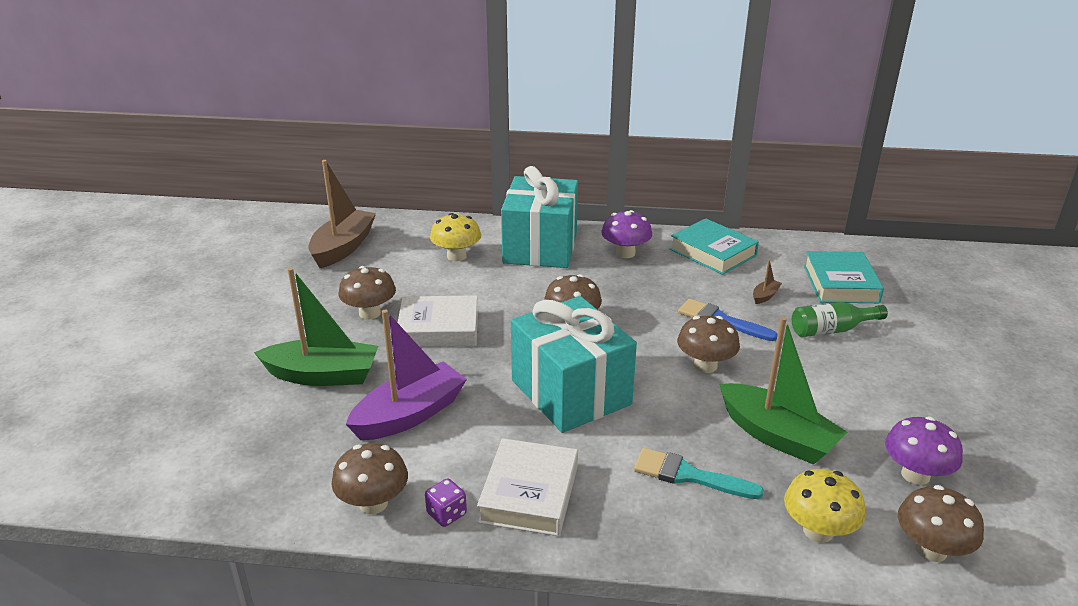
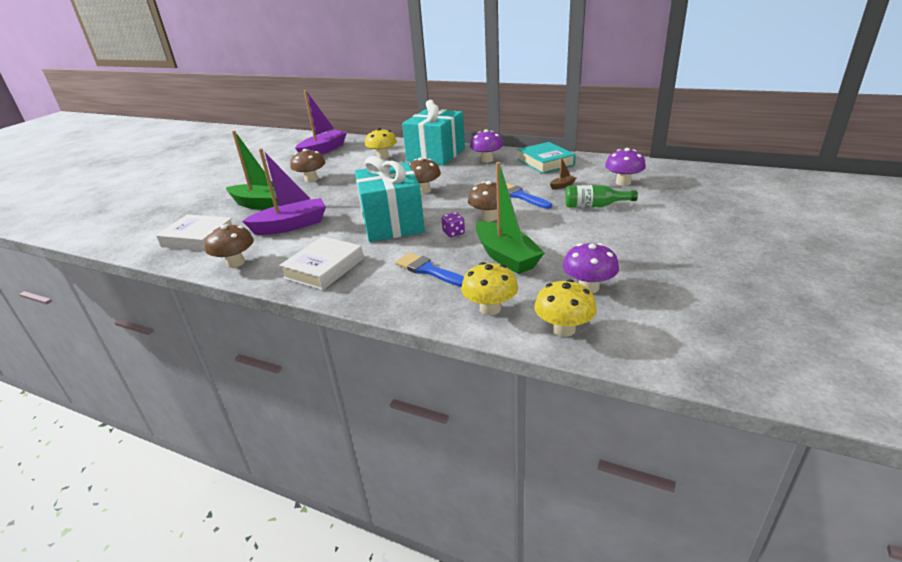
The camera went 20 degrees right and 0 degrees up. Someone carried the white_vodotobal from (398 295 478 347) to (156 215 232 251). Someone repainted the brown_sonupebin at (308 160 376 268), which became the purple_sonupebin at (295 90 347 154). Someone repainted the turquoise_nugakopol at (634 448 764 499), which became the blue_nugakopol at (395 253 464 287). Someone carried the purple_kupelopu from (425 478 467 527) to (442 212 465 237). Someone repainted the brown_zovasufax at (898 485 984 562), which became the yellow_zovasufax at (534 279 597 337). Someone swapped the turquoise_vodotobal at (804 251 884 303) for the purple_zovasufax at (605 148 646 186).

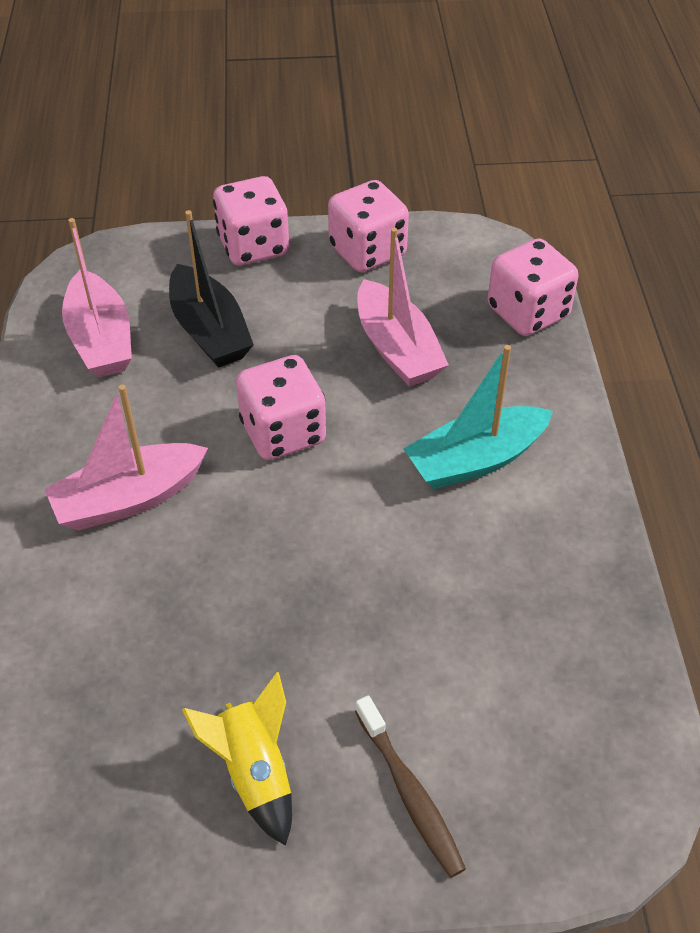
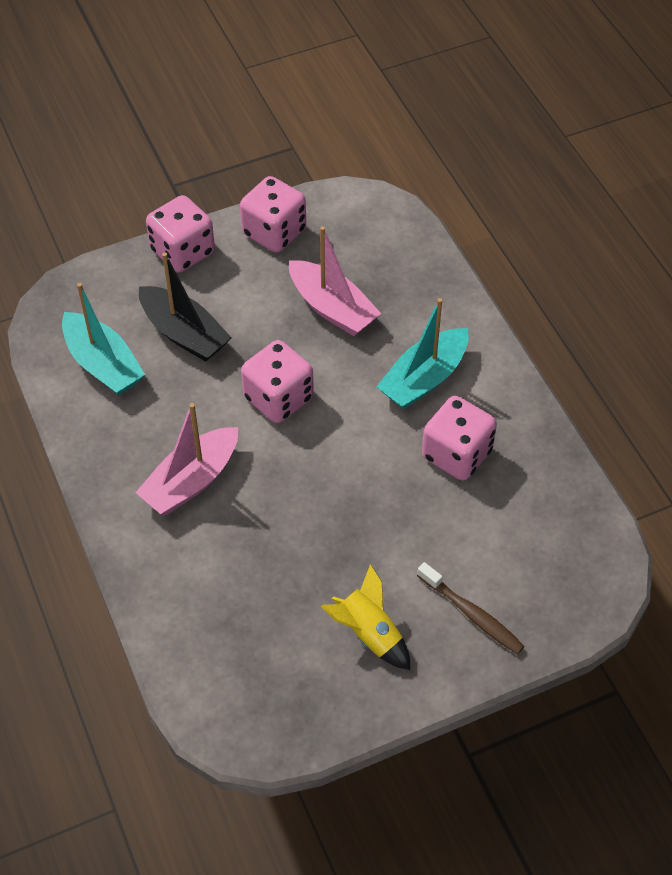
The camera went 20 degrees left and 5 degrees up. Someone repainted the pink_sonupebin at (62 218 132 377), which became the turquoise_sonupebin at (62 283 145 396). Someone carried the pink_kupelopu from (487 238 578 336) to (422 396 497 481).

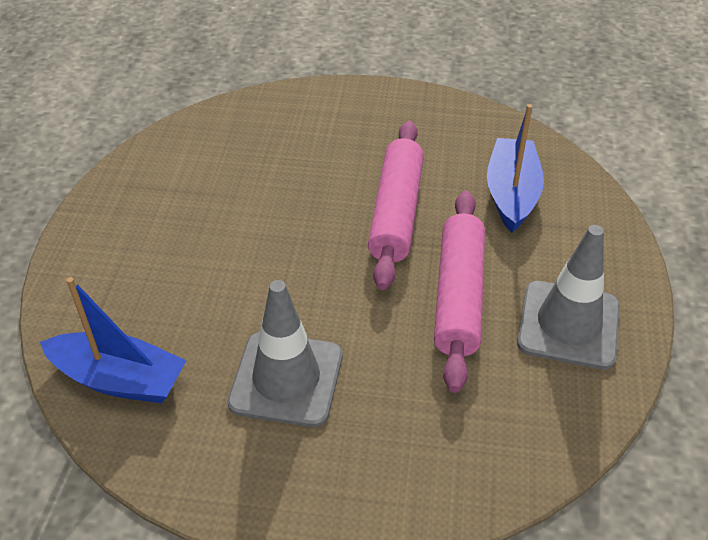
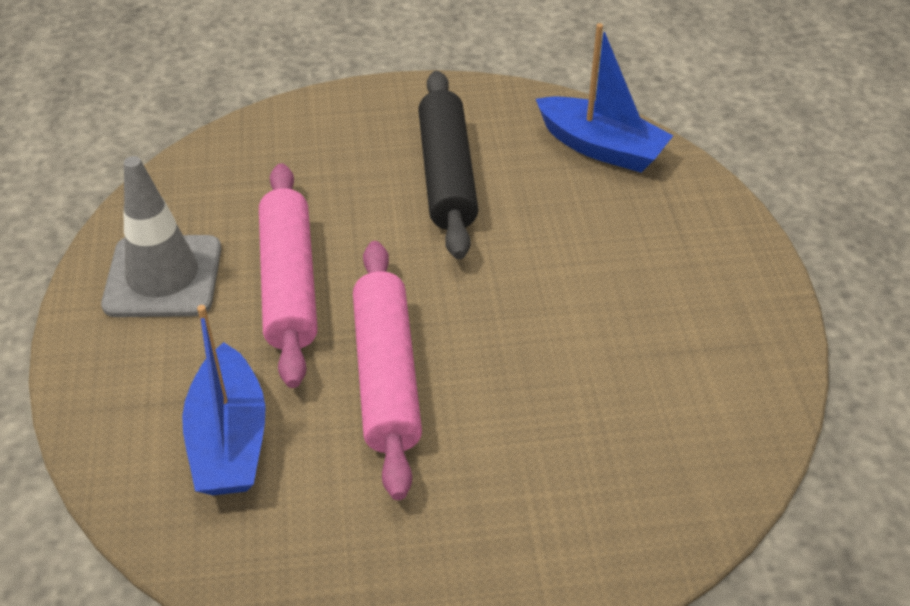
The camera went 165 degrees right and 0 degrees up. Someone swapped the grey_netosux at (228 280 342 427) for the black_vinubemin at (418 71 479 259). Someone rotated the blue_sonupebin at (40 277 187 404) by 150 degrees counterclockwise.

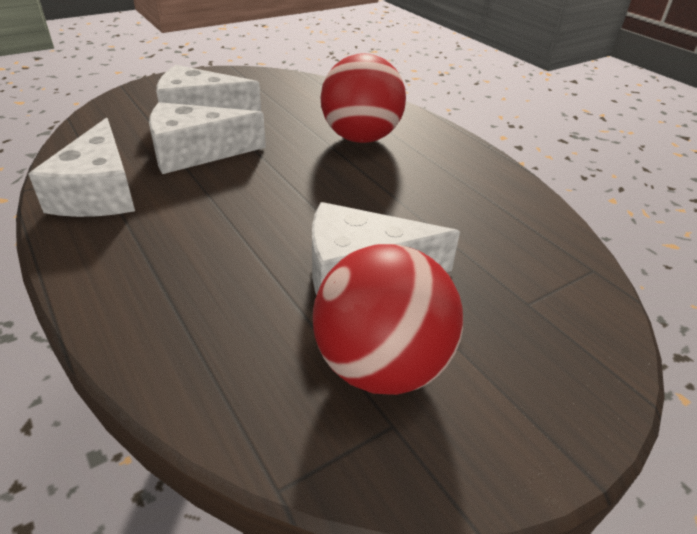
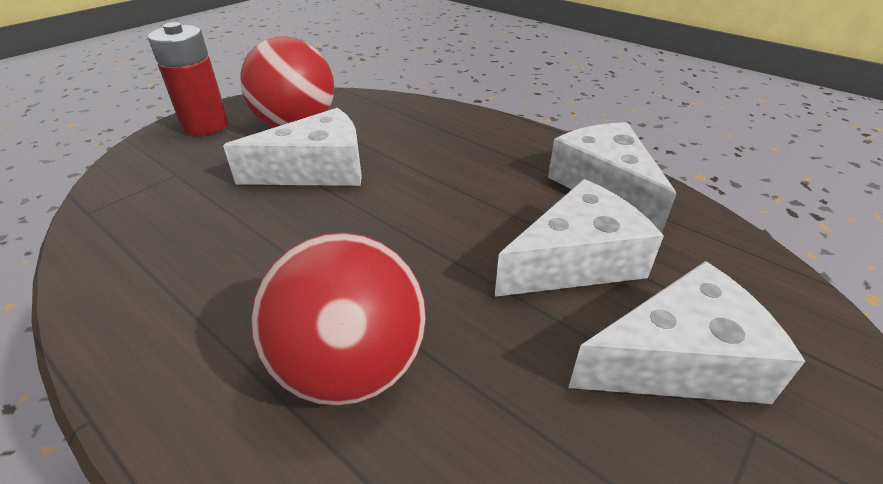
The camera went 165 degrees right and 0 degrees up. Someone put down the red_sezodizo at (148 22 228 136).

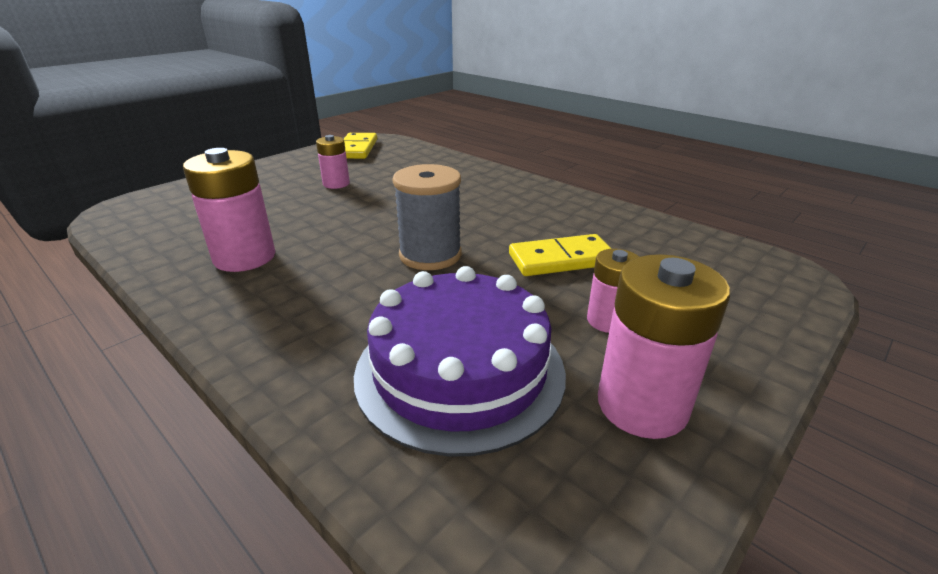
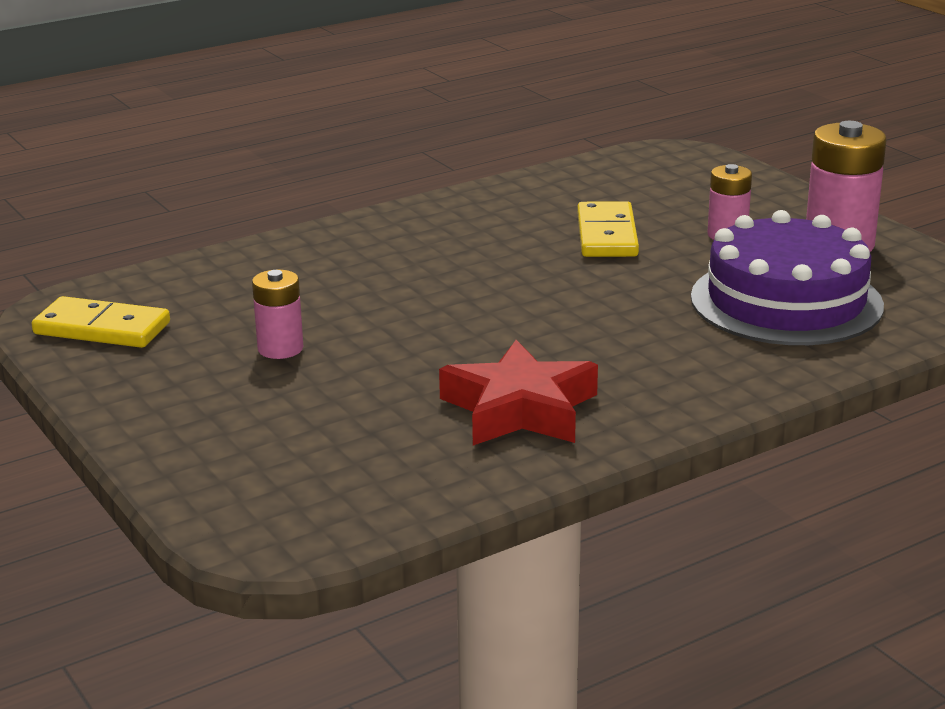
The camera went 75 degrees left and 5 degrees down. Someone swapped the pink_sezodizo at (183 148 275 272) for the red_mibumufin at (439 340 598 446). Someone took away the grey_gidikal at (392 164 462 270).

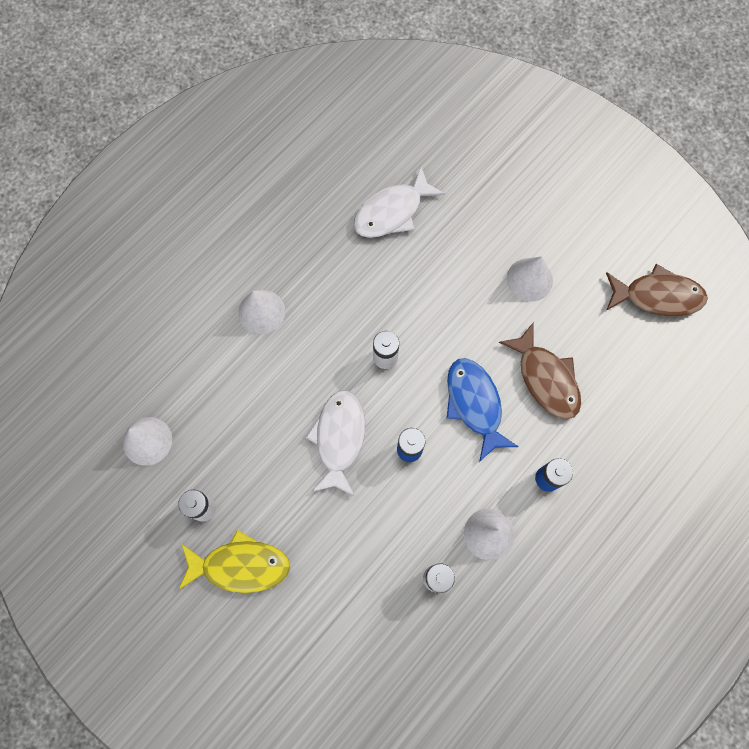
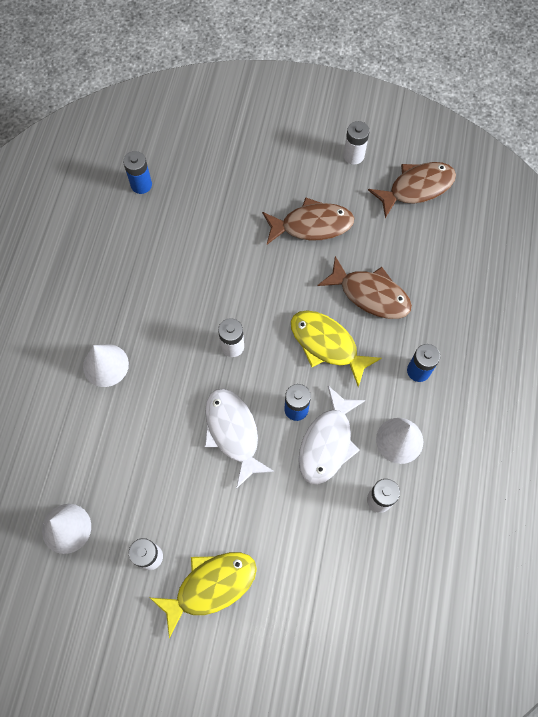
The camera went 30 degrees left and 5 degrees down. Someone put down the blue_sezodizo at (123 151 152 194). Someone swapped the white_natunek at (507 256 553 302) for the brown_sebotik at (262 197 354 244). Someone repainted the blue_sebotik at (446 358 519 462), which became the yellow_sebotik at (291 310 382 387). Someone carried the white_sebotik from (353 167 445 238) to (298 386 365 485). Someone put down the white_sezodizo at (343 121 370 164).

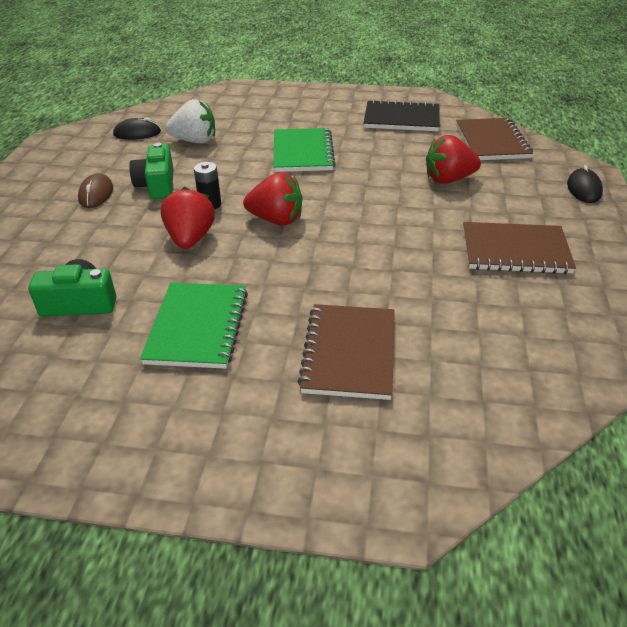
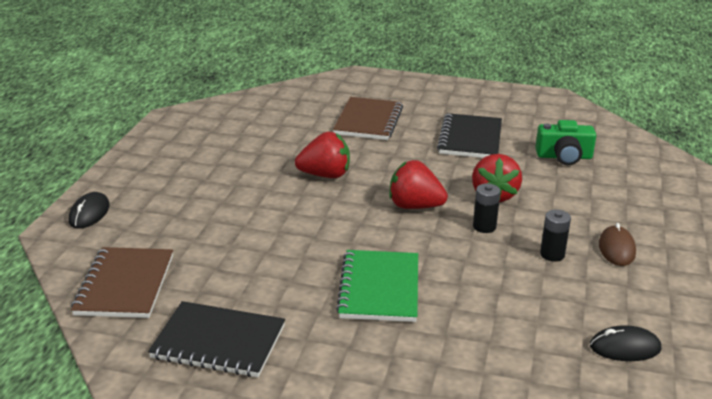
The camera went 175 degrees left and 10 degrees down. Someone carried the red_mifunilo from (426 135 481 184) to (295 132 350 178). Someone repainted the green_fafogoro at (140 283 248 369), which became the black_fafogoro at (437 113 502 158). Someone swapped the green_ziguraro at (129 143 174 199) for the black_sezodizo at (540 210 571 261). Someone took away the white_mifunilo at (166 99 215 143). Someone took away the brown_fafogoro at (463 222 576 274).

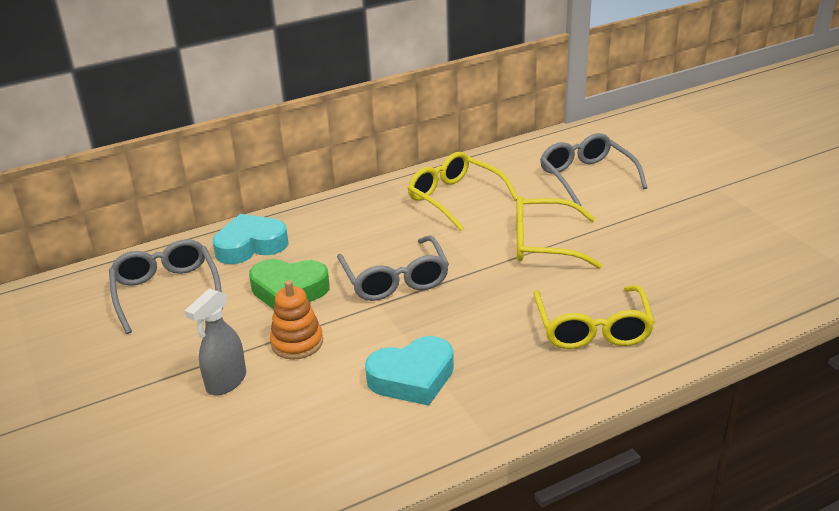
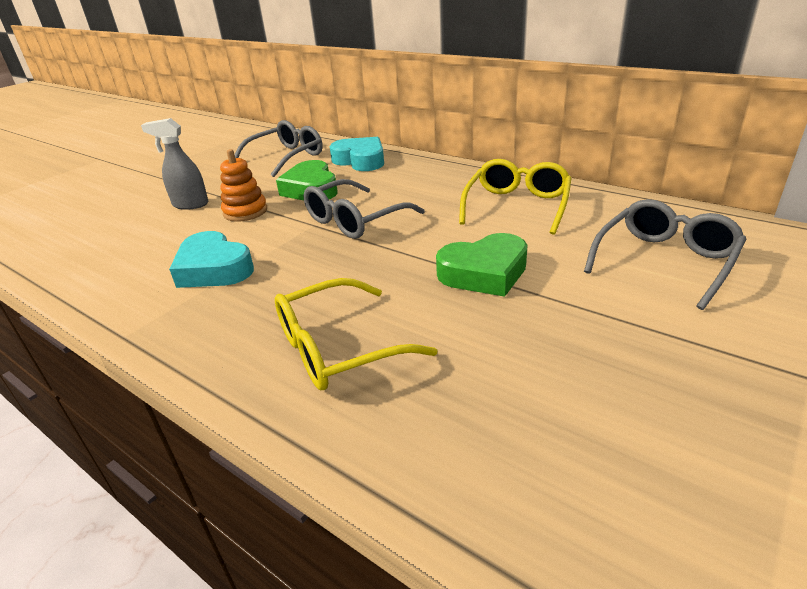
The camera went 65 degrees right and 0 degrees up. Someone swapped the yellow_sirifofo at (516 196 603 269) for the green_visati at (436 233 528 297).

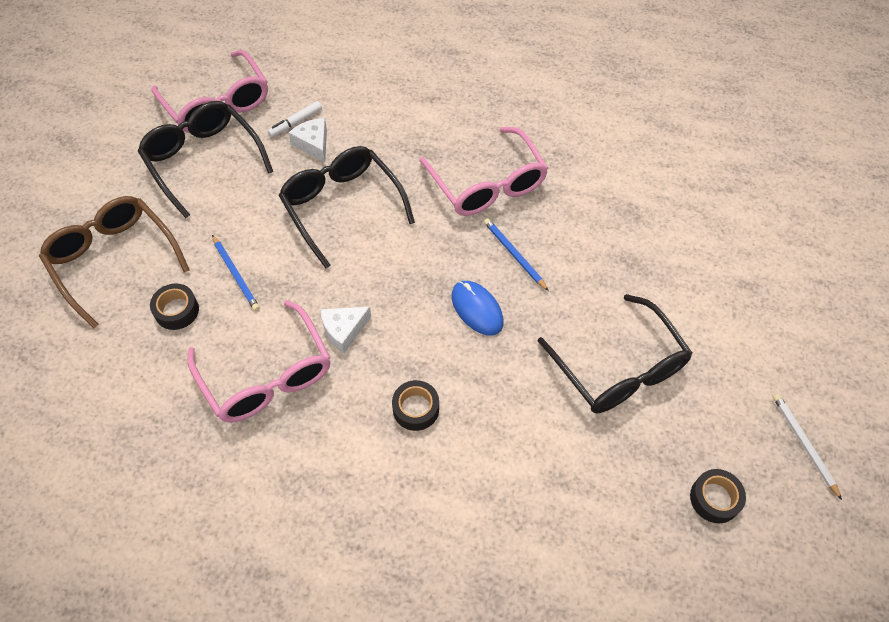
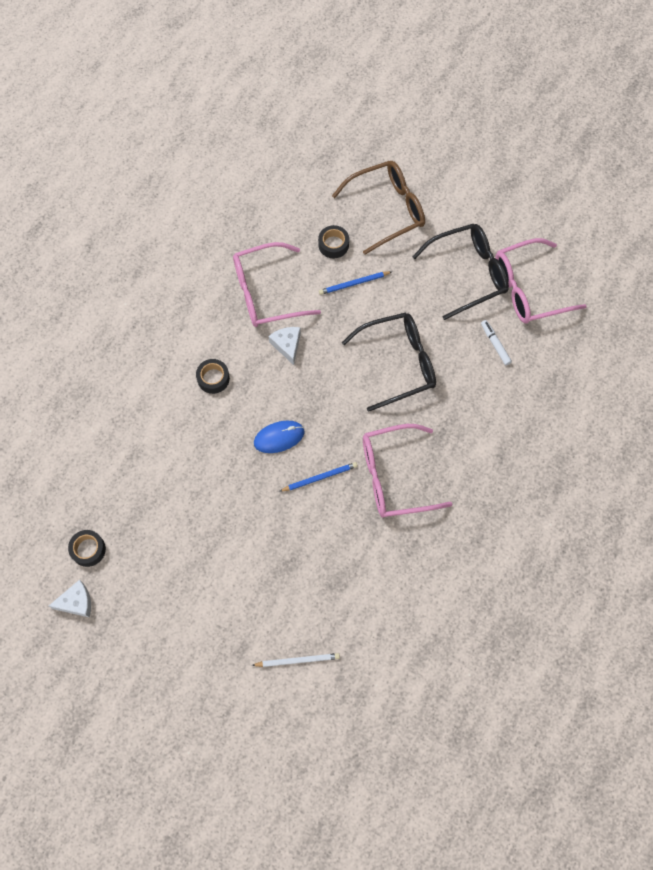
The camera went 105 degrees right and 10 degrees up. Someone carried the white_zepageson from (288 118 327 162) to (49 580 91 618). Someone carried the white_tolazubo from (773 394 842 500) to (252 653 340 667). Someone took away the black_sirifofo at (538 294 692 413).

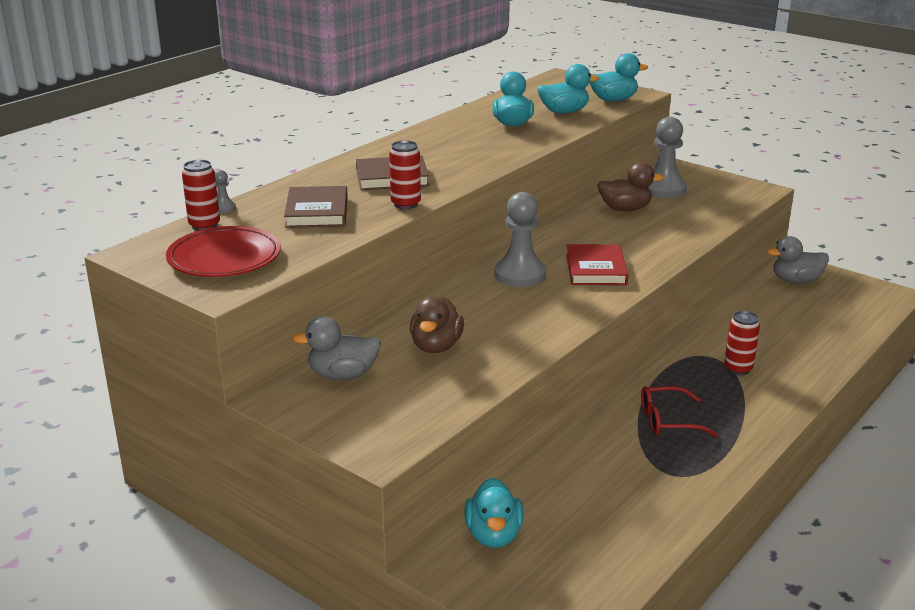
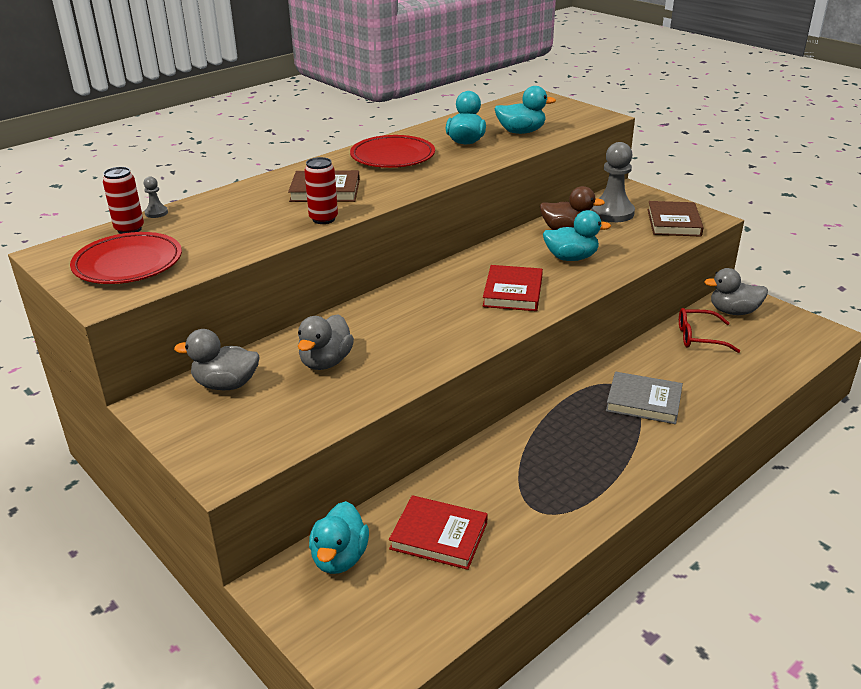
The camera went 10 degrees right and 5 degrees up. Someone repainted the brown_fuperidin at (410 297 464 353), which became the grey_fuperidin at (298 314 354 370). Someone put down the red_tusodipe at (350 135 435 168). Someone put down the red_vodotobal at (389 495 488 570). Someone carried the turquoise_fuperidin from (589 53 648 101) to (543 210 611 261). Someone swapped the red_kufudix at (724 311 760 375) for the grey_vodotobal at (606 372 683 424). Someone carried the brown_vodotobal from (284 186 348 228) to (648 201 704 237). Someone carried the red_sirifofo from (641 386 718 437) to (679 308 740 353). Someone took away the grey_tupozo at (495 192 546 287).

